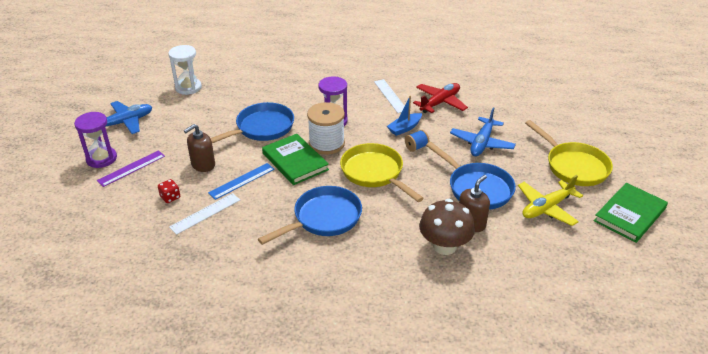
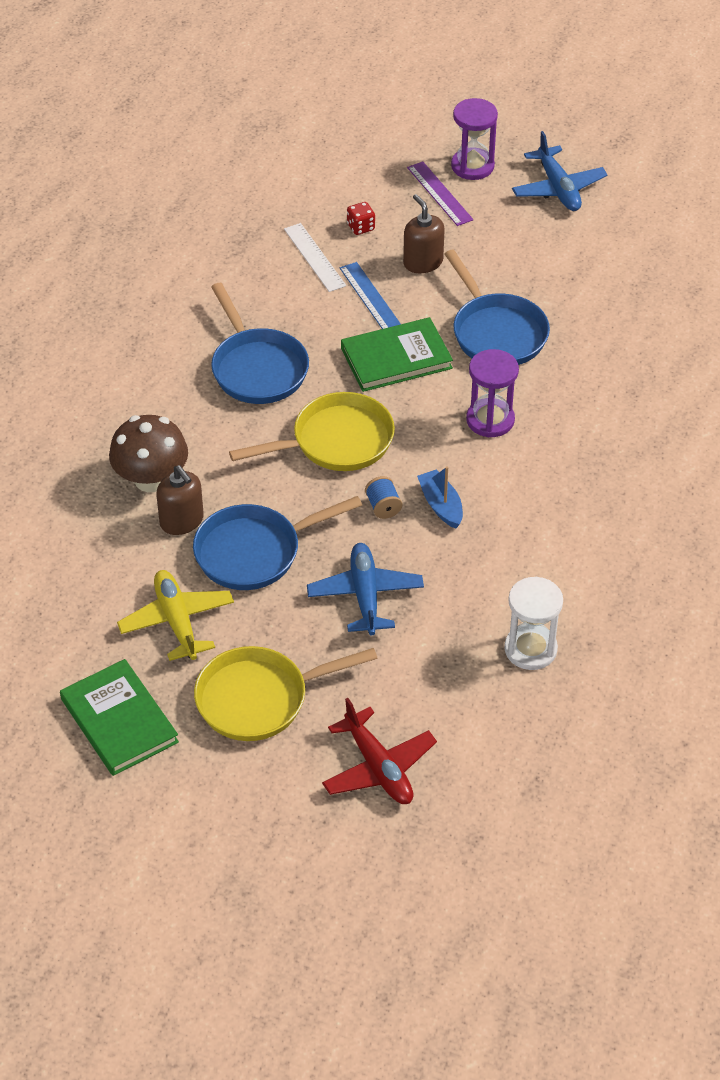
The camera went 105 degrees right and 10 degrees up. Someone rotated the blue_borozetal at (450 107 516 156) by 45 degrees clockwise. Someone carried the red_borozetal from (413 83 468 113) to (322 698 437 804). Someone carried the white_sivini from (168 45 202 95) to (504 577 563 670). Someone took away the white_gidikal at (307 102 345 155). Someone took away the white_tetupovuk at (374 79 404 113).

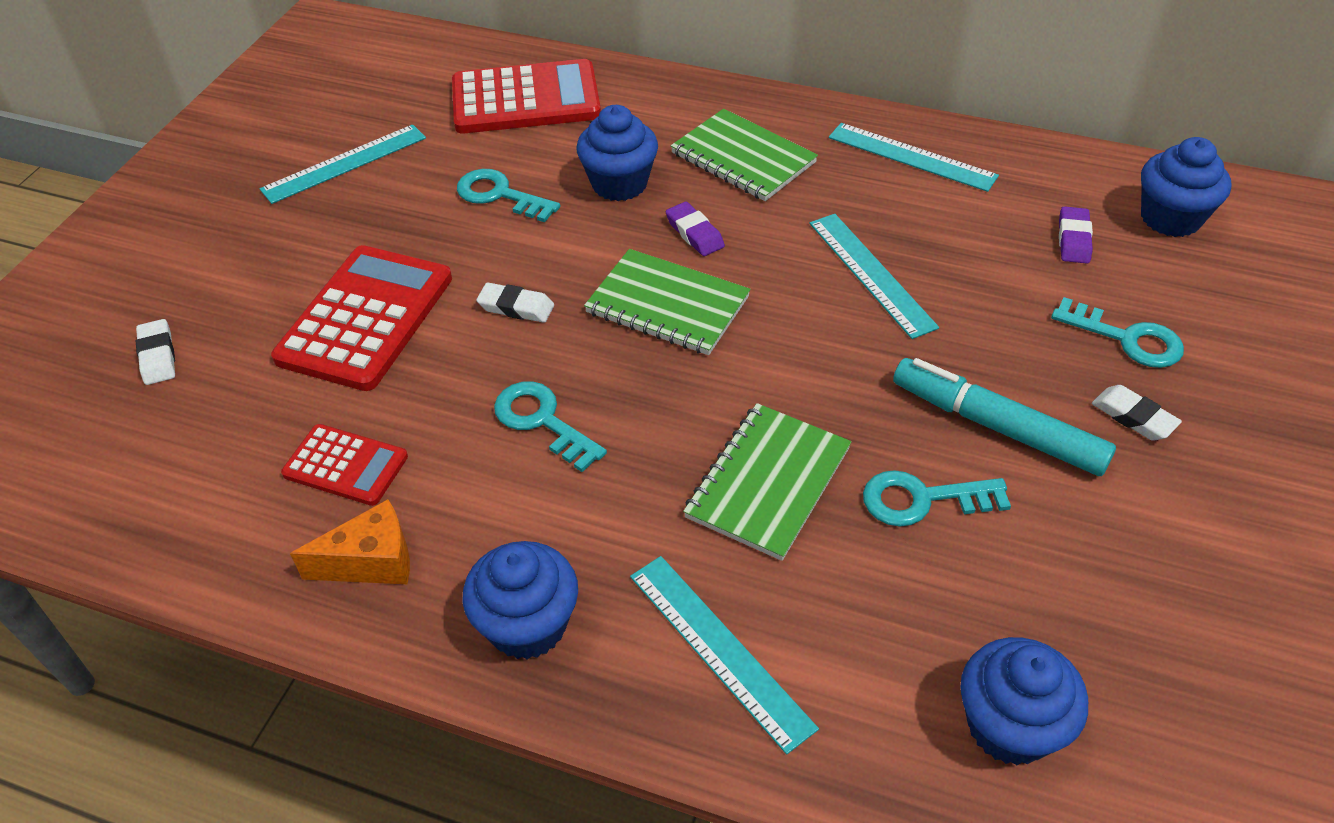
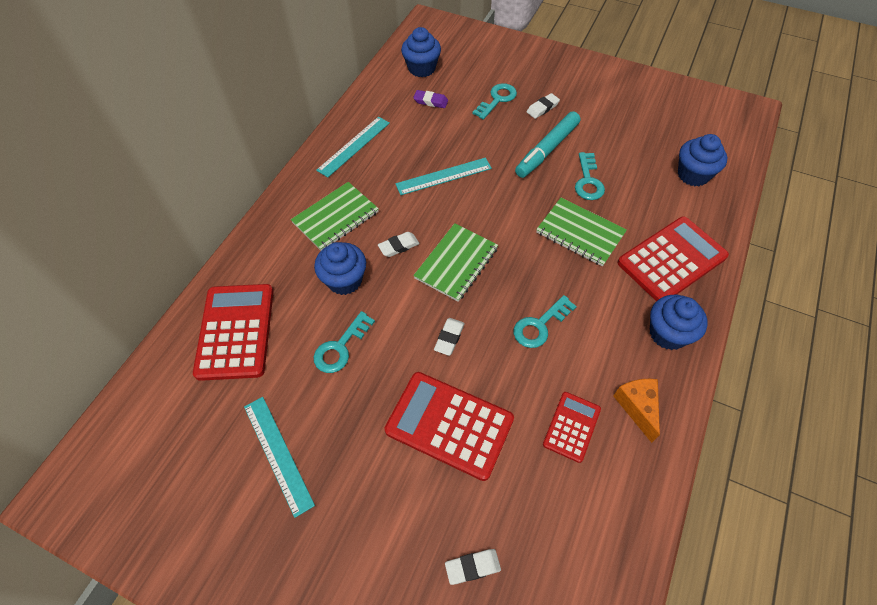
The camera went 85 degrees left and 10 degrees up. Someone repainted the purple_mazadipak at (666 202 725 256), which became the white_mazadipak at (378 232 419 257). Someone swapped the turquoise_tetupovuk at (630 556 819 754) for the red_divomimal at (618 217 729 301).

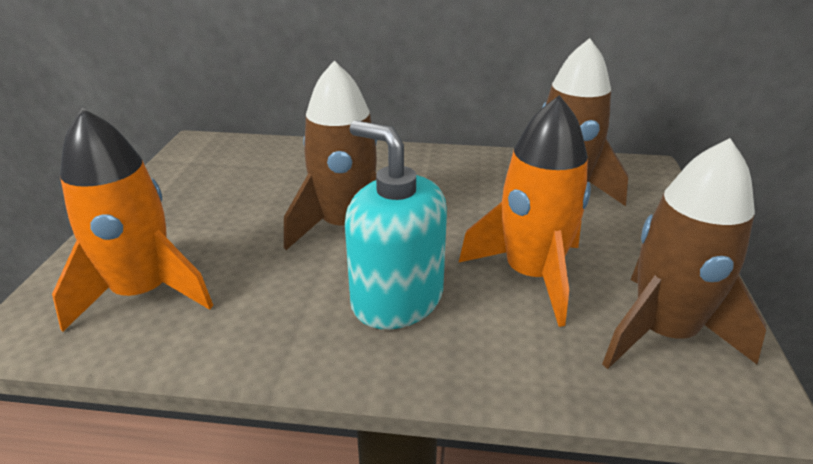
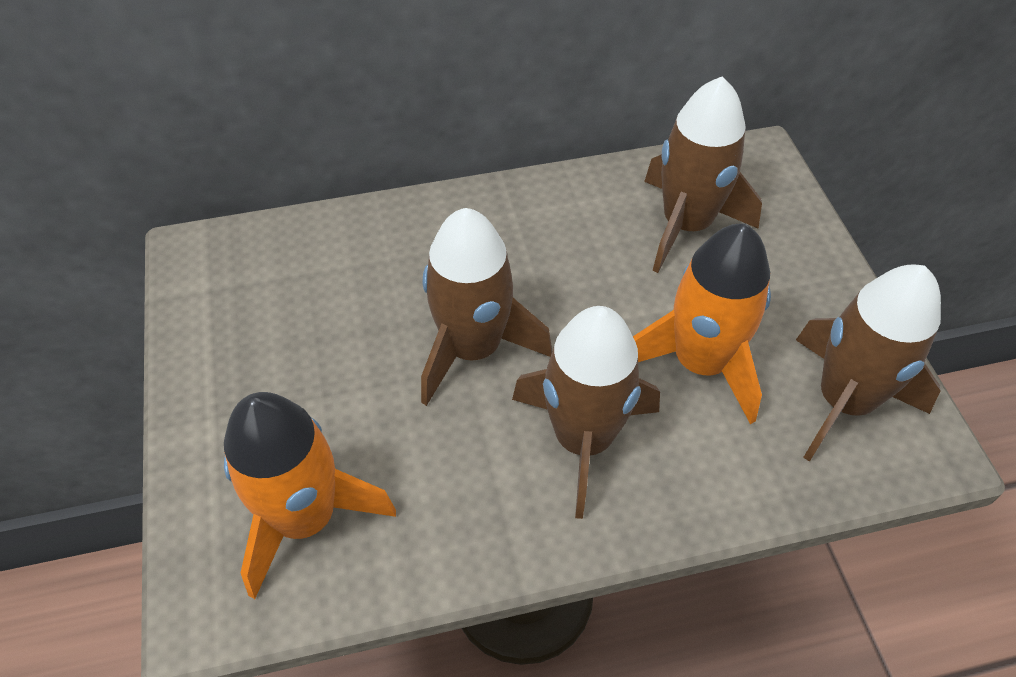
The camera went 20 degrees left and 20 degrees up. Someone swapped the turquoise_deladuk at (345 121 447 329) for the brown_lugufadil at (512 306 660 519).

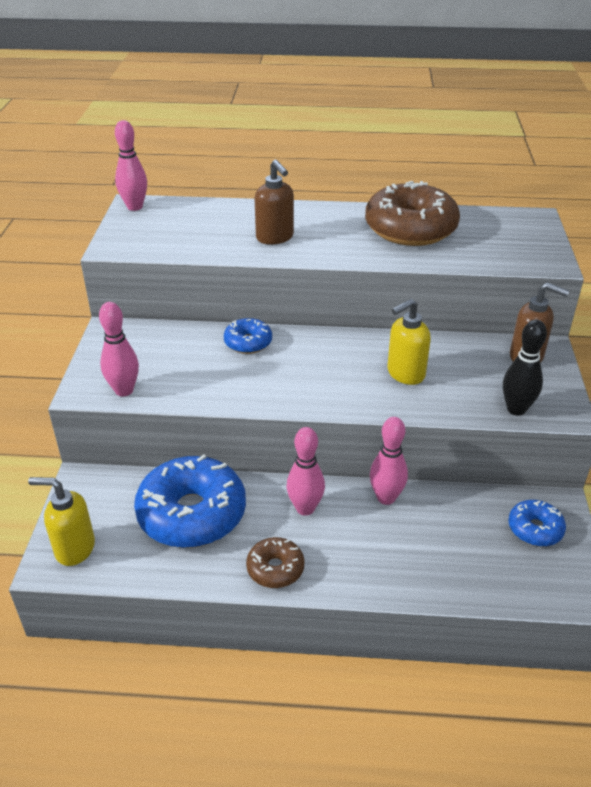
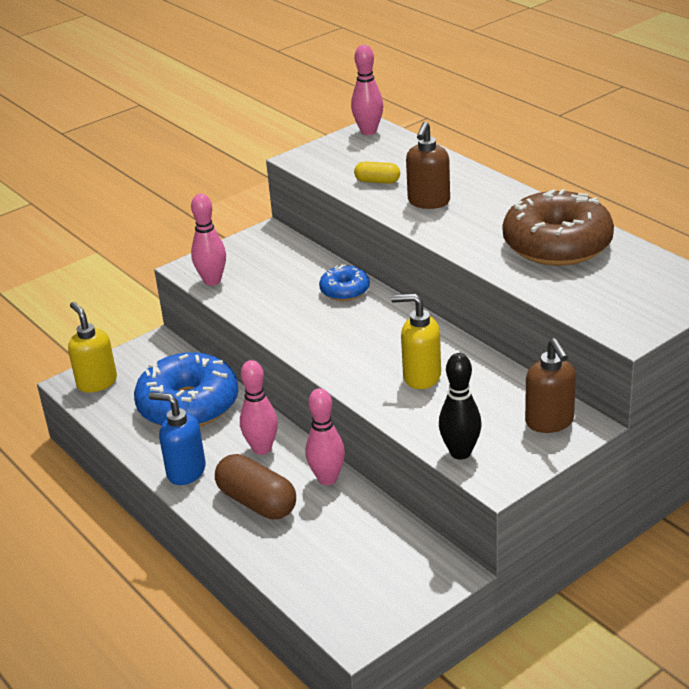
The camera went 50 degrees right and 5 degrees down. Someone swapped the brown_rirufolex at (246 537 304 588) for the blue_deladuk at (149 392 206 485). Someone put down the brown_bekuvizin at (215 454 296 519). Someone put down the yellow_bekuvizin at (354 161 400 184). Someone took away the blue_rirufolex at (508 500 566 547).

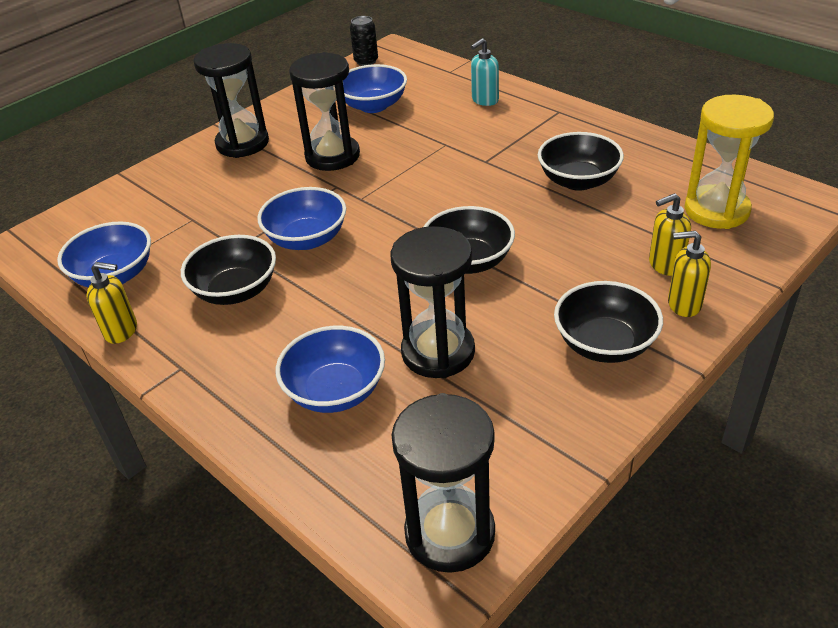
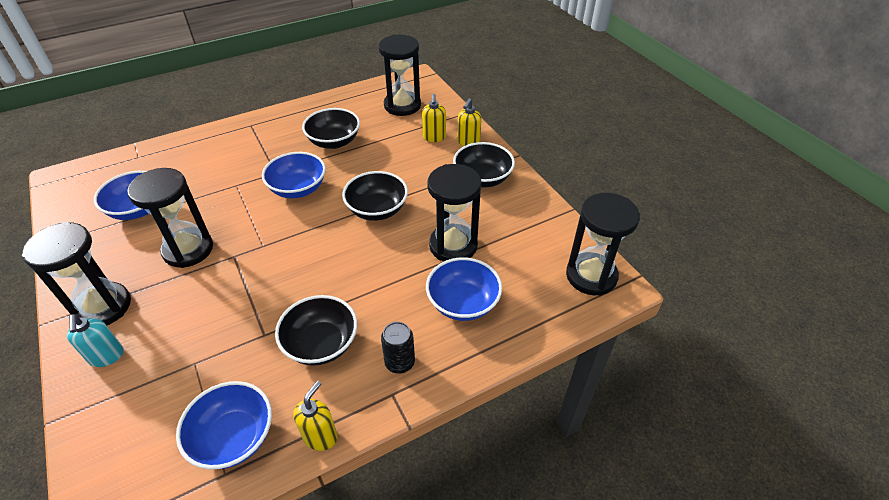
The camera went 75 degrees left and 5 degrees up. Someone carried the turquoise_deladuk from (471 38 499 106) to (67 314 123 367). Someone carried the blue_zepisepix from (257 187 346 250) to (262 152 326 198). Someone repainted the yellow_sivini at (684 95 774 229), which became the black_sivini at (378 34 421 116). Someone carried the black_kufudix from (350 16 378 66) to (381 322 415 373).

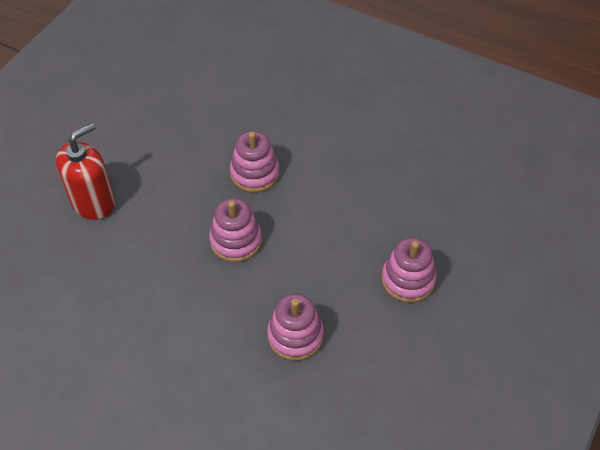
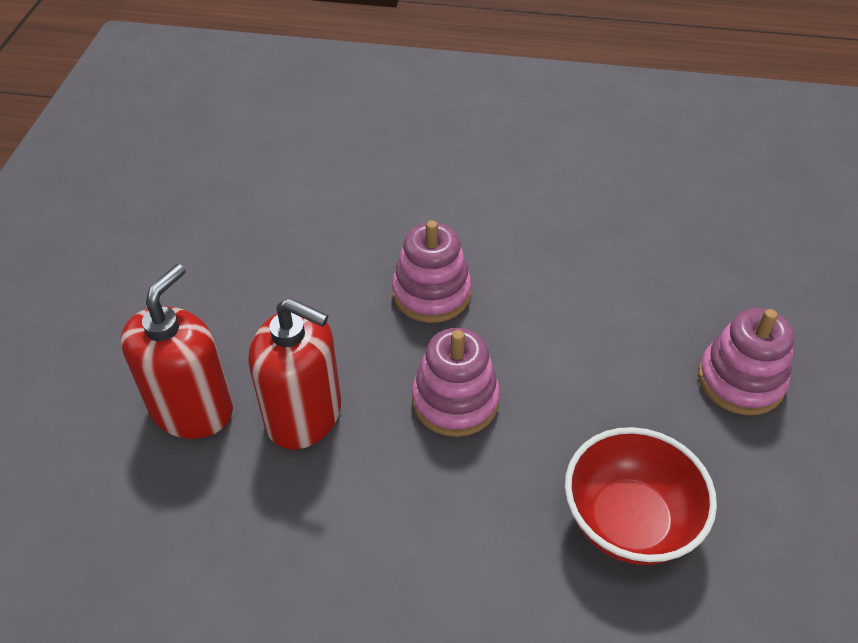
The camera went 20 degrees left and 5 degrees down. Someone put down the red_deladuk at (249 298 341 449). Someone swapped the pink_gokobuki at (267 294 324 361) for the red_zepisepix at (565 427 717 565).

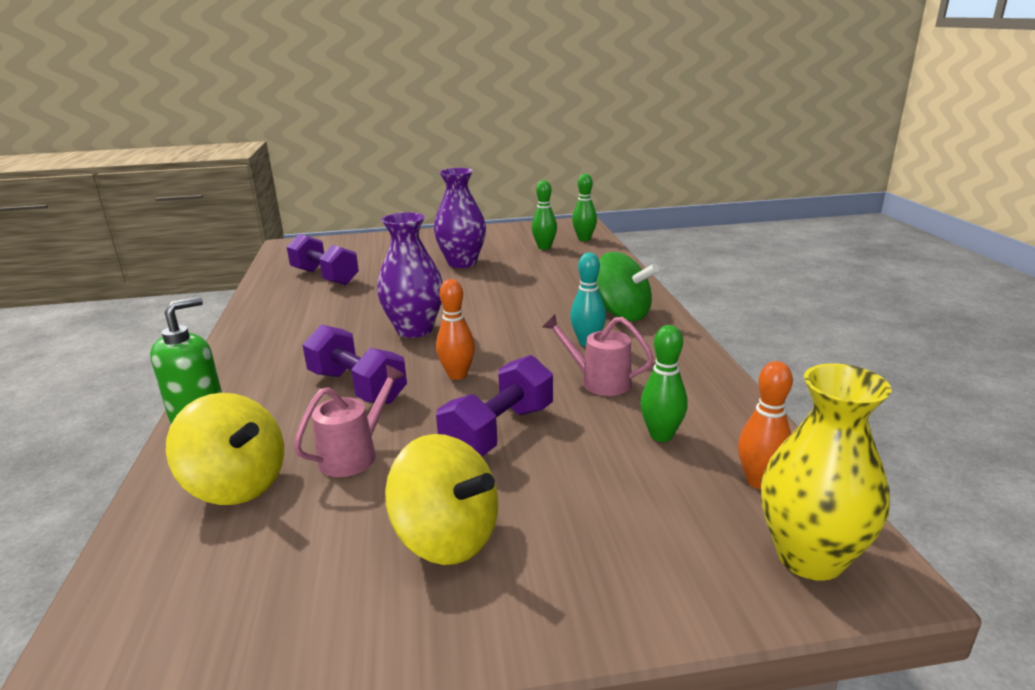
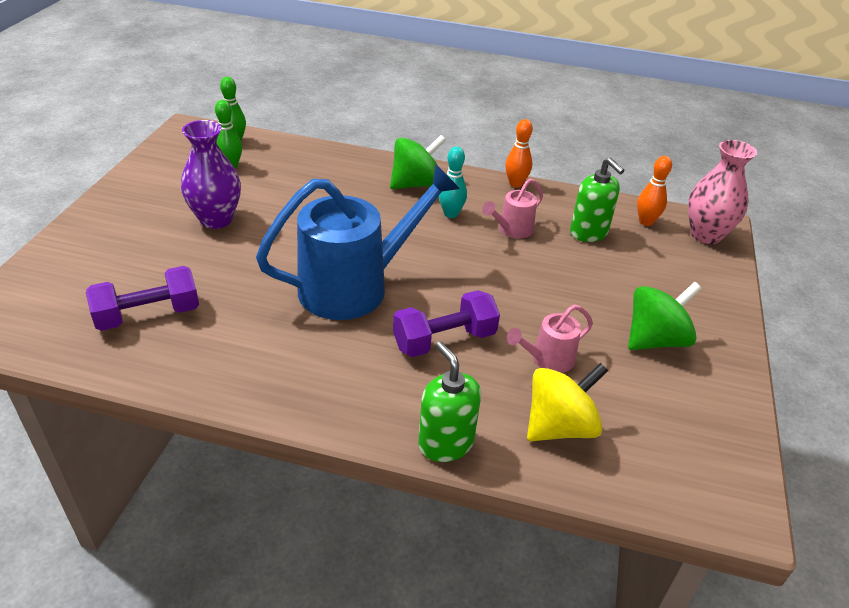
The camera went 70 degrees left and 15 degrees up. Someone swapped the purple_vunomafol at (377 212 443 338) for the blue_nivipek at (256 164 460 320). Someone carried the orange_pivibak from (436 279 475 380) to (505 119 533 188). Someone rotated the pink_nivipek at (293 365 405 477) by 90 degrees counterclockwise. Someone swapped the green_pivibak at (640 325 688 442) for the green_deladuk at (570 157 624 242). Someone repainted the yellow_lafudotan at (385 434 499 565), which became the green_lafudotan at (628 282 702 350). Someone repainted the yellow_vunomafol at (761 364 892 581), which became the pink_vunomafol at (688 140 757 244). Someone took away the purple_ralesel at (436 355 553 456).

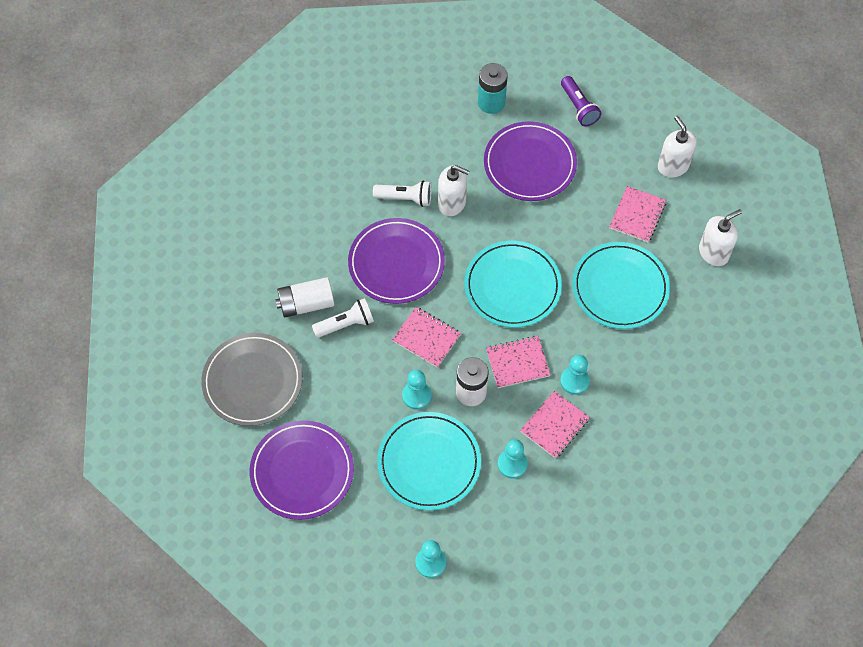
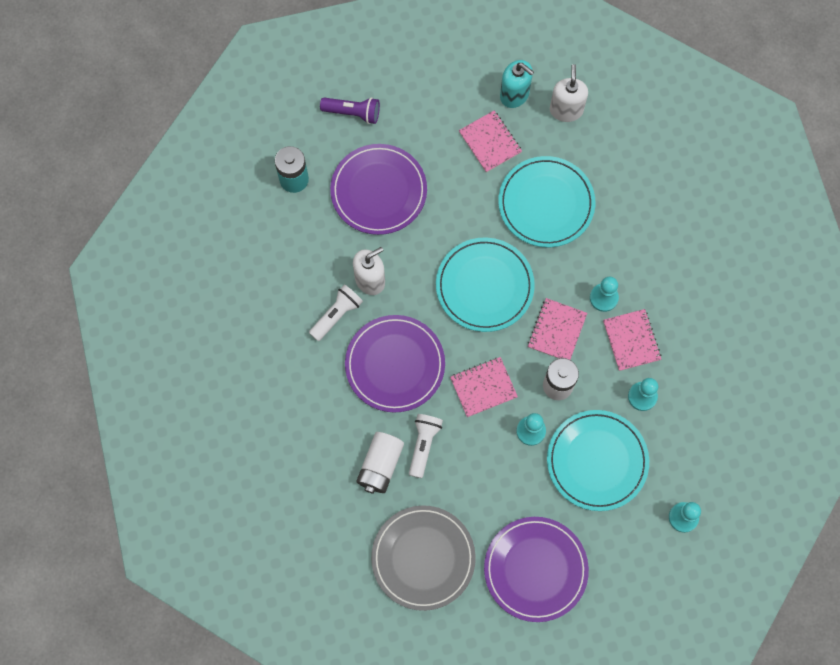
The camera went 55 degrees left and 10 degrees up. Someone put down the turquoise_deladuk at (500 60 534 108). Someone took away the white_deladuk at (658 116 697 177).

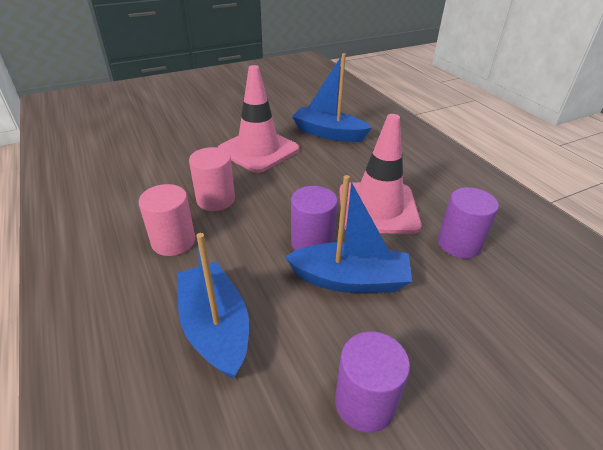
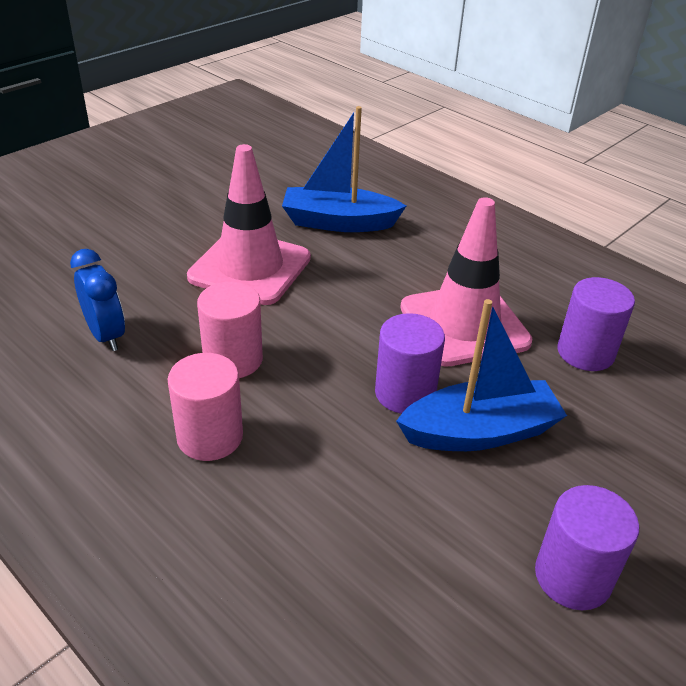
The camera went 20 degrees left and 0 degrees up. Someone put down the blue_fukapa at (70 249 125 351). Someone took away the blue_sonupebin at (177 233 249 379).

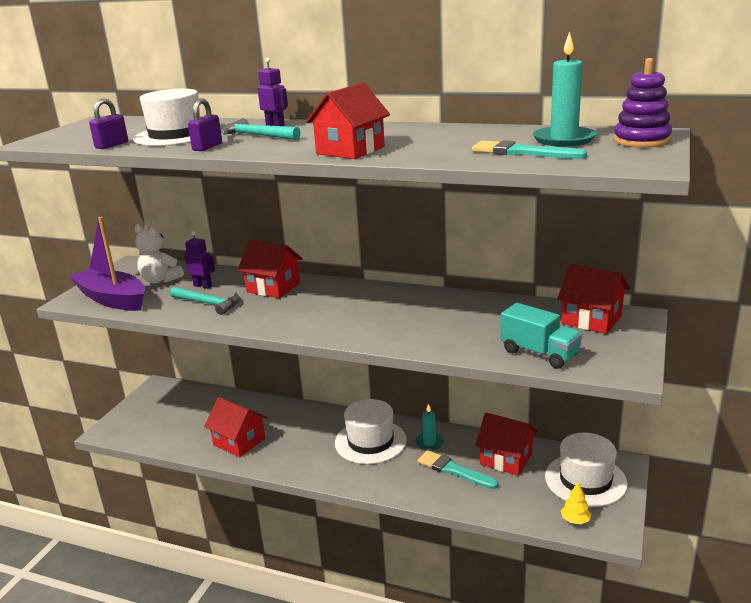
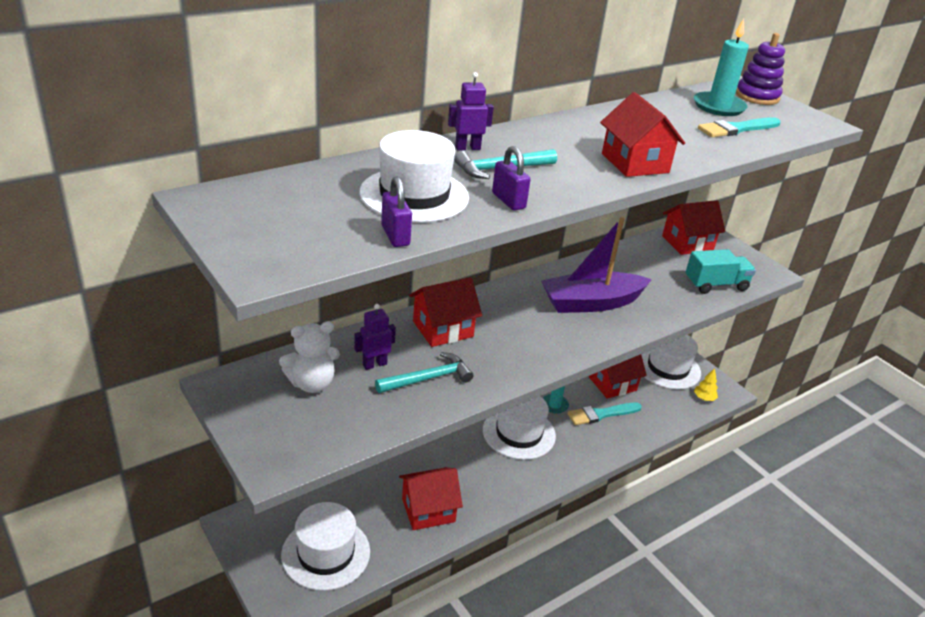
The camera went 60 degrees left and 10 degrees up. Someone put down the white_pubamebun at (281 502 370 591). Someone carried the purple_sonupebin from (69 217 145 311) to (541 217 652 313).

